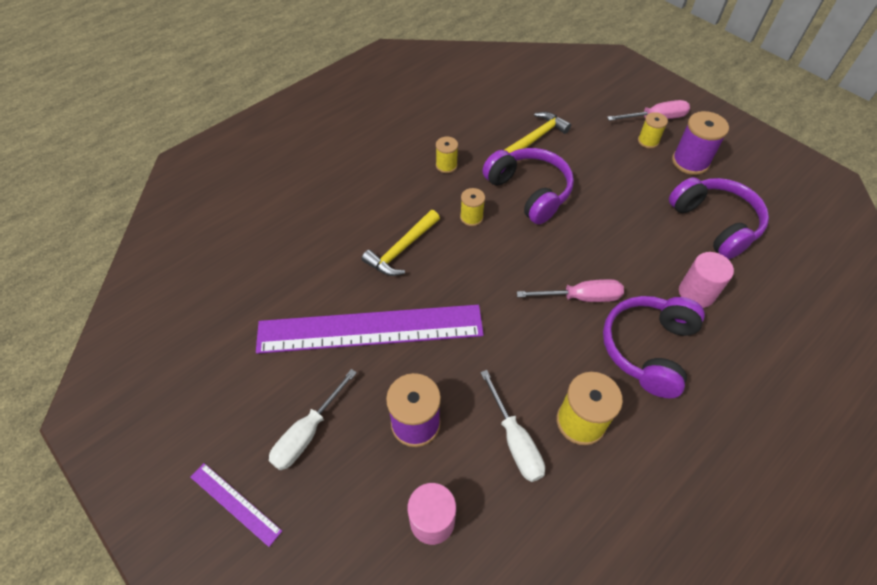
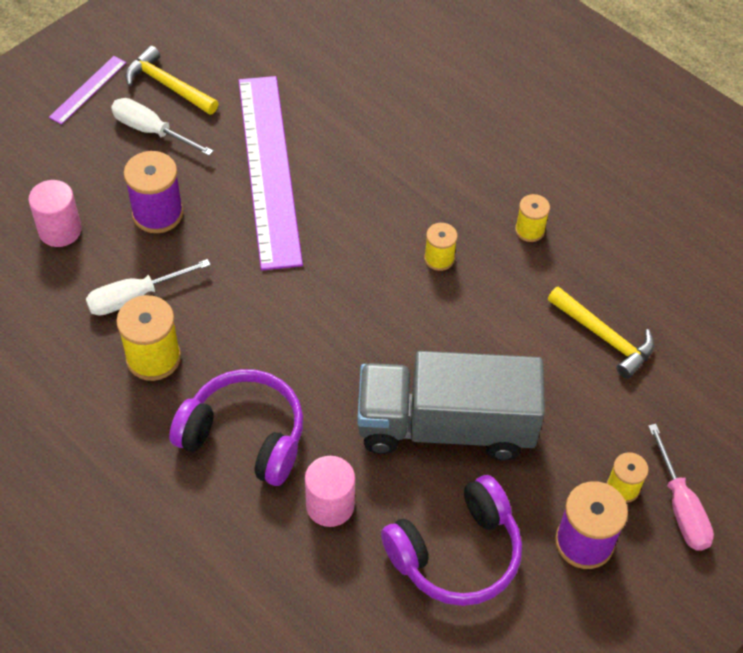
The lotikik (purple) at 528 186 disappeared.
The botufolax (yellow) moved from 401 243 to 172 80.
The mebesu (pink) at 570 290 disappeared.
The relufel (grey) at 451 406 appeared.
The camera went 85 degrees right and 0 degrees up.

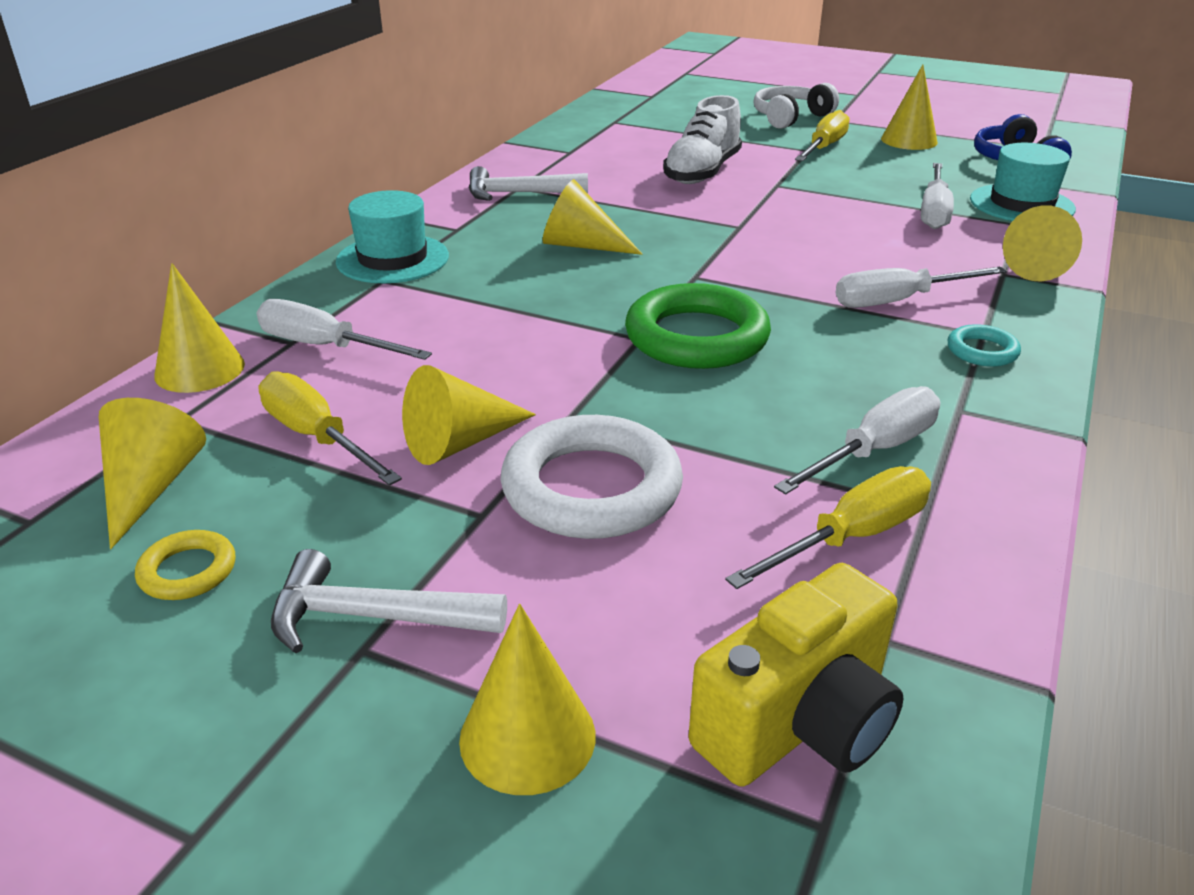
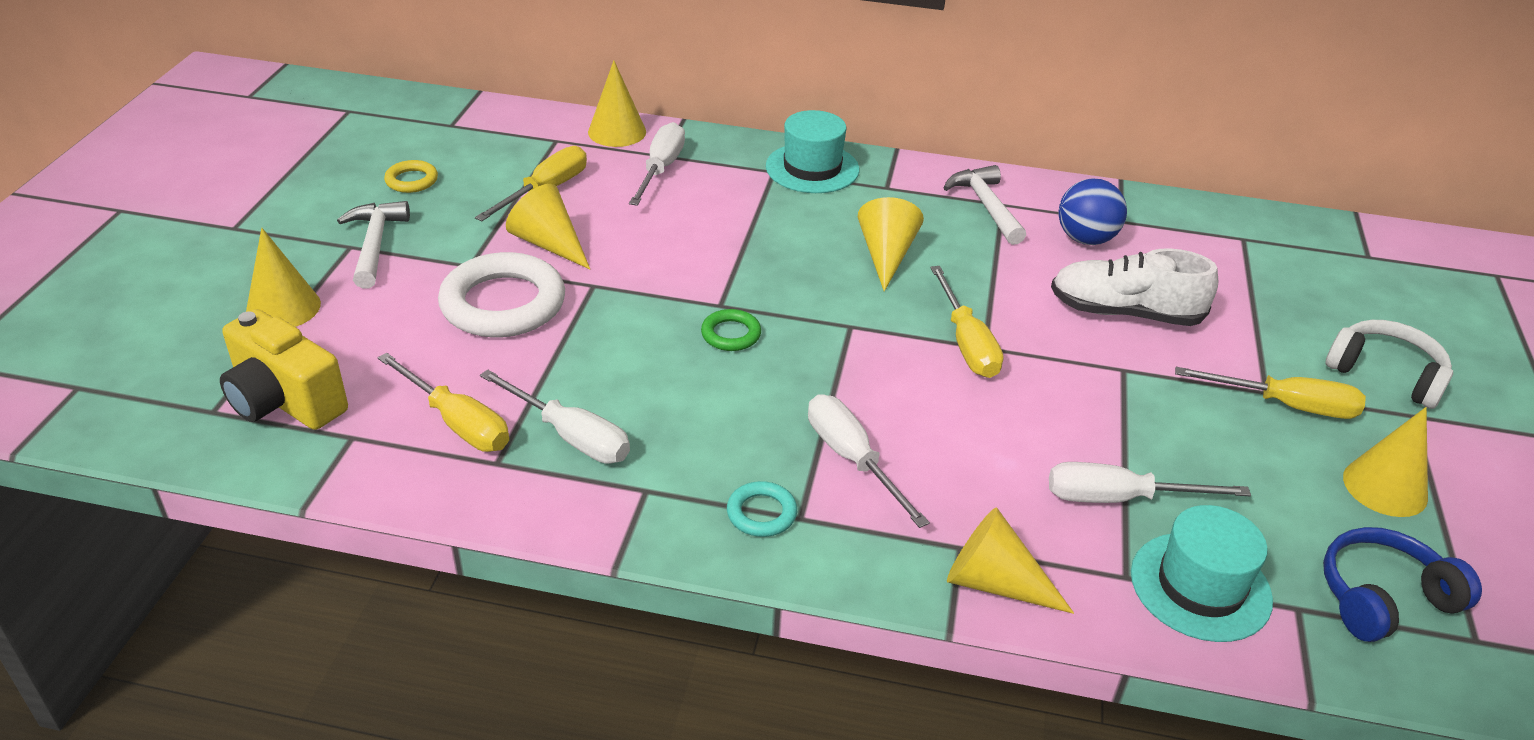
The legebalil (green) at 698 326 changed to 0.47 times the size.
The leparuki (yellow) at 152 473 disappeared.
The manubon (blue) at 1092 212 appeared.
The mebesu (yellow) at 966 322 appeared.
The camera went 75 degrees right and 5 degrees up.

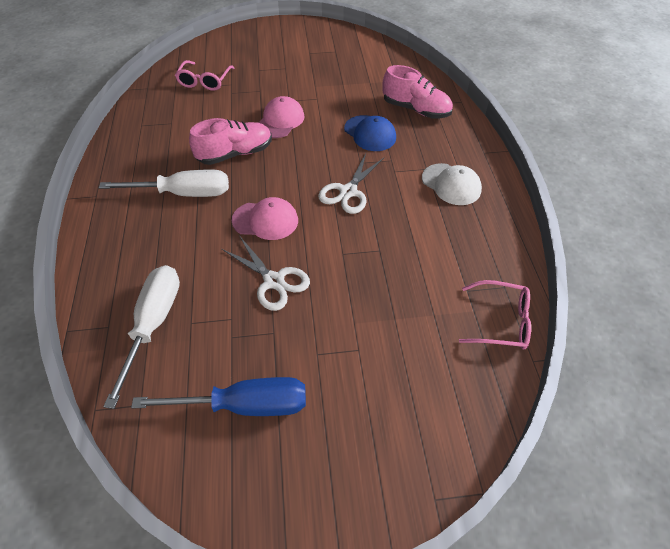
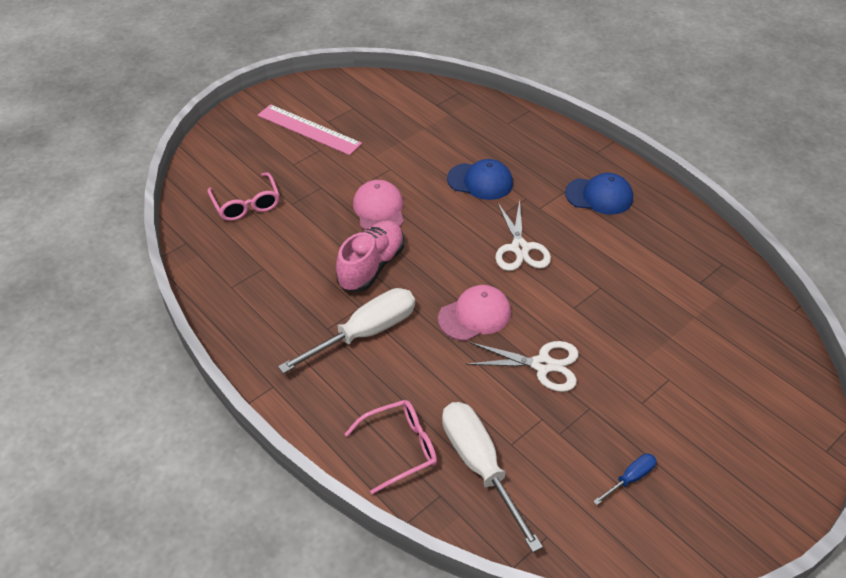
The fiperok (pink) at 418 92 disappeared.
The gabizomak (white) at 452 184 became the gabizomak (blue) at 599 194.
The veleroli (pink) moved from 495 314 to 391 447.
The mebesu (blue) at 218 396 changed to 0.47 times the size.
The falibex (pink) at 310 129 appeared.
The camera went 35 degrees left and 5 degrees down.

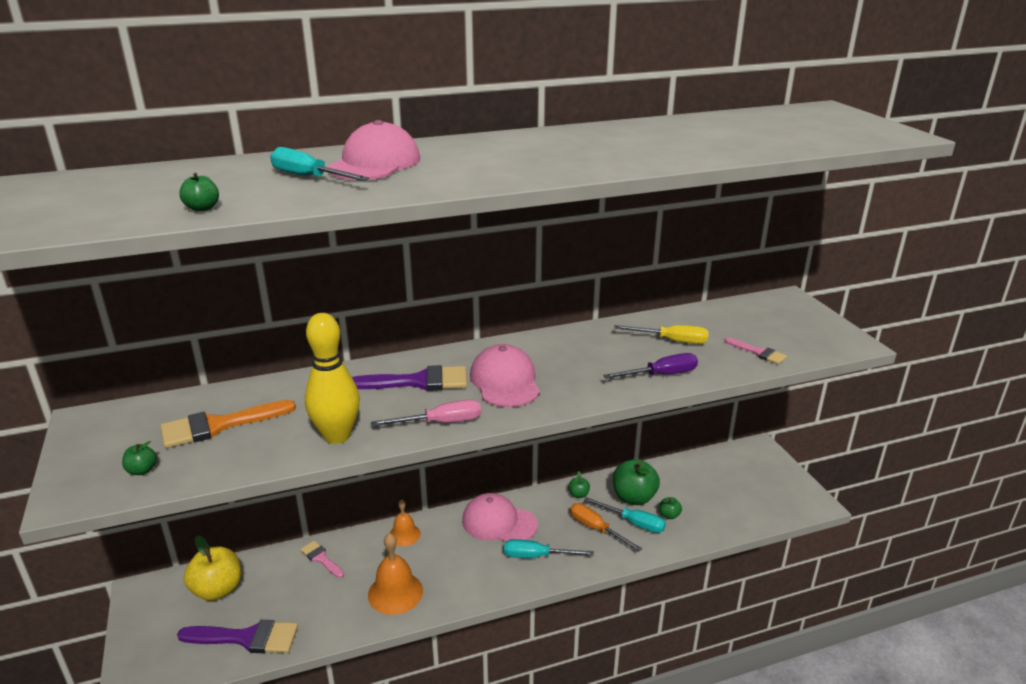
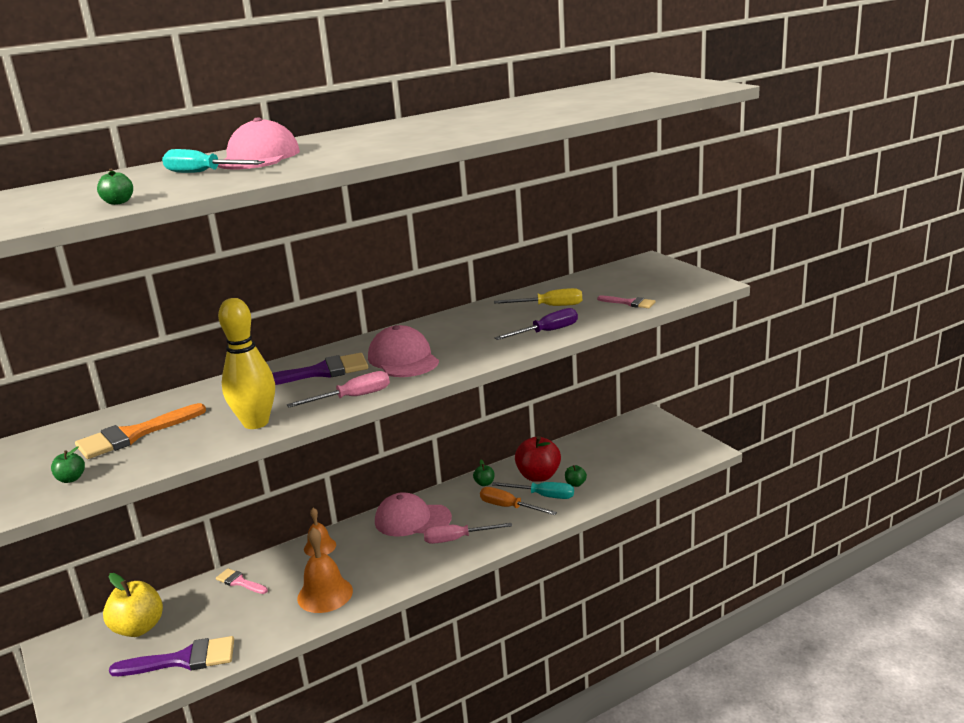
The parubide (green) at 636 482 became the parubide (red) at 538 459.
The mebesu (turquoise) at 549 548 became the mebesu (pink) at 467 533.
The camera went 10 degrees left and 5 degrees down.

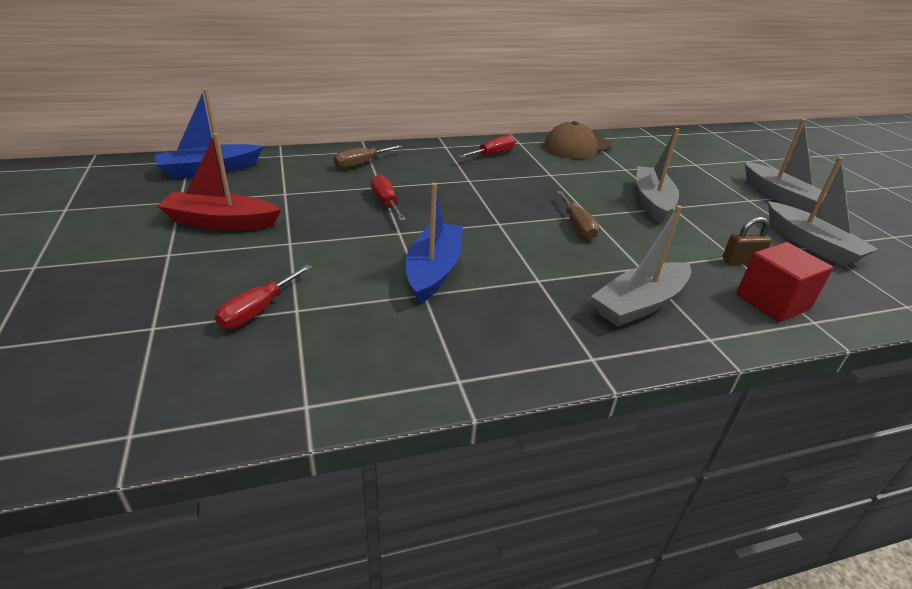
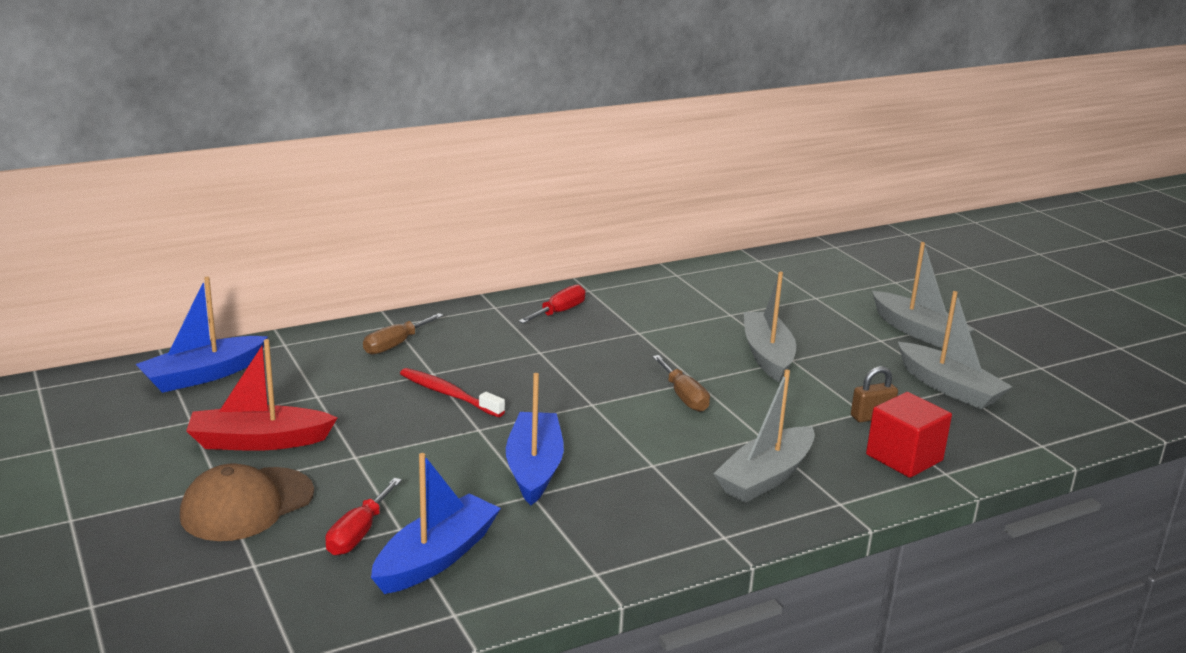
The gabizomak (brown) moved from 578 140 to 247 502.
The mebesu (red) at 388 197 was replaced by the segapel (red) at 452 392.
The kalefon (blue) at 436 523 appeared.
The camera went 10 degrees left and 10 degrees down.

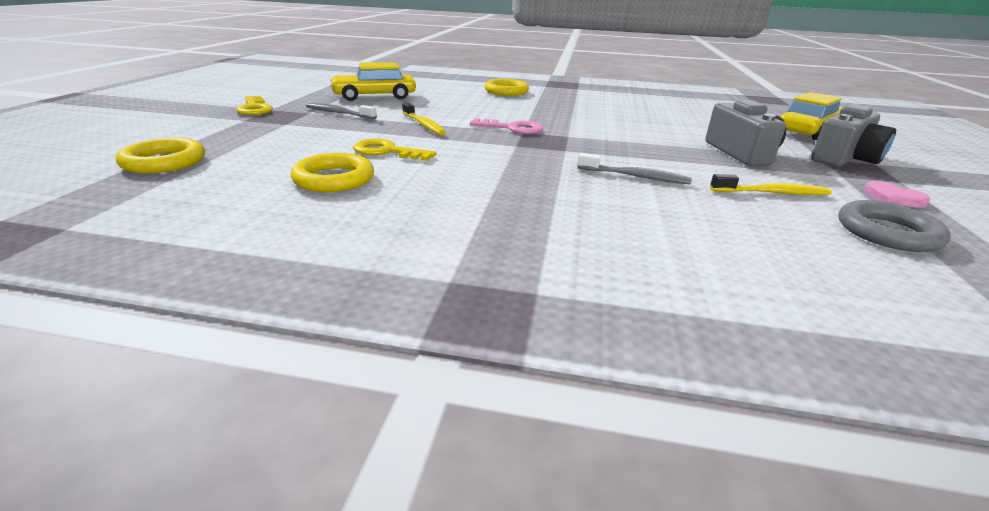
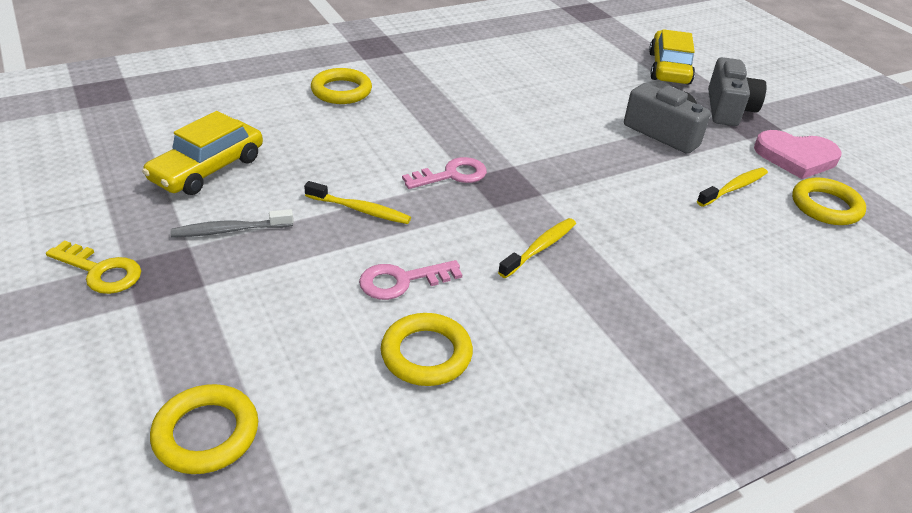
The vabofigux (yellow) at 394 149 became the vabofigux (pink) at 410 280.
The segapel (grey) at 634 168 disappeared.
The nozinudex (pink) at 897 194 changed to 1.87 times the size.
The legebalil (grey) at 894 226 became the legebalil (yellow) at 829 201.
The segapel (yellow) at 537 248 appeared.
The camera went 40 degrees left and 10 degrees up.

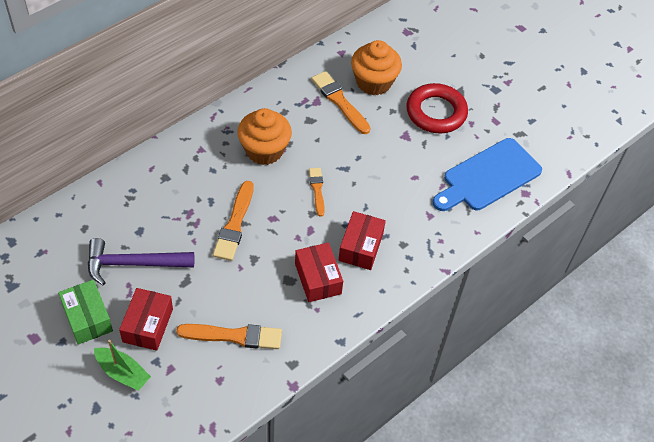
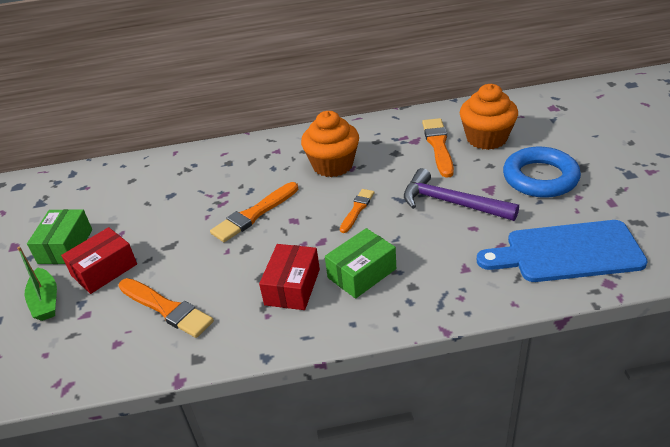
The legebalil (red) at 437 108 became the legebalil (blue) at 542 172.
The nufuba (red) at 362 240 became the nufuba (green) at 360 263.
The botufolax (purple) moved from 141 261 to 461 194.
The camera went 40 degrees right and 15 degrees down.

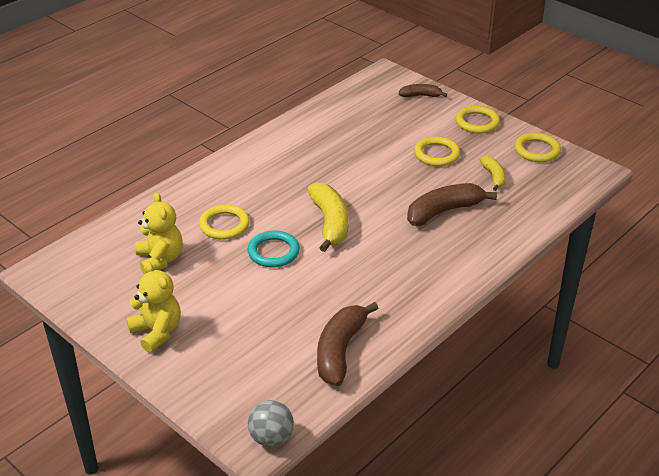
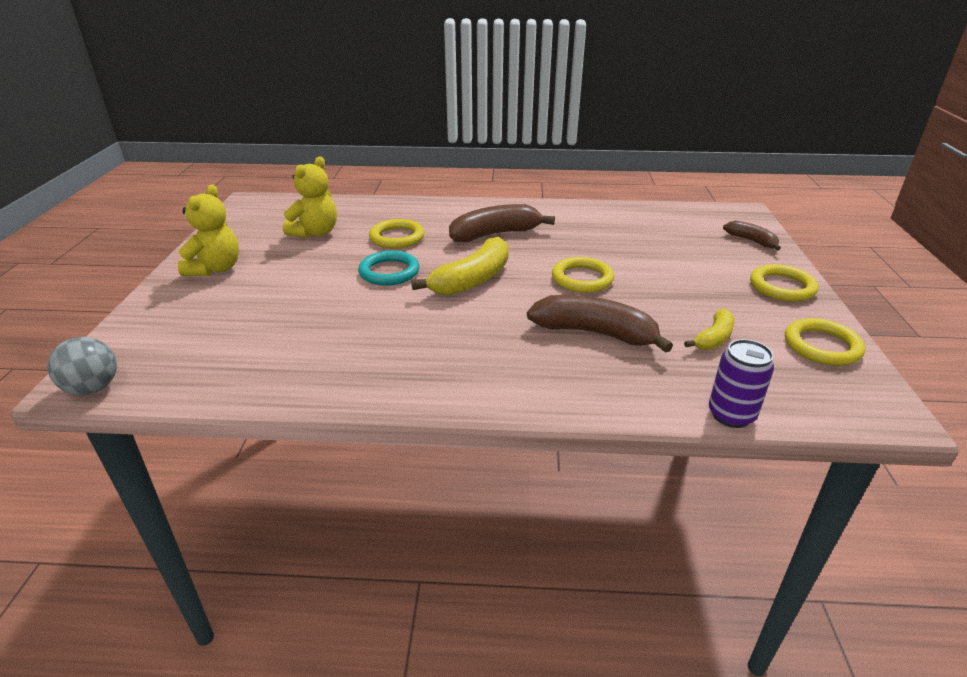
The legebalil (yellow) moved from 437 151 to 583 275.
The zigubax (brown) moved from 348 344 to 502 223.
The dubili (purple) at 741 383 appeared.
The camera went 50 degrees right and 5 degrees down.

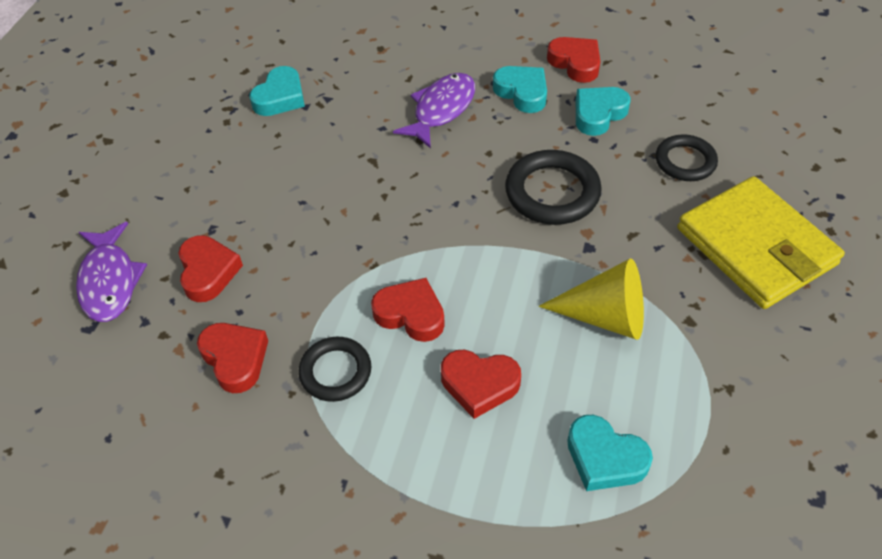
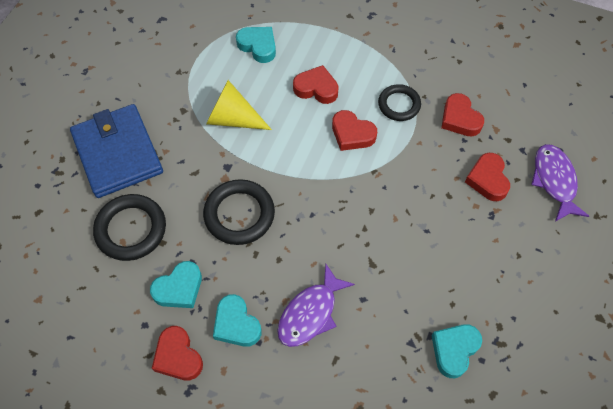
The legebalil (black) at 687 157 changed to 1.52 times the size.
The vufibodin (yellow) at 761 242 became the vufibodin (blue) at 116 151.
The camera went 175 degrees left and 10 degrees up.

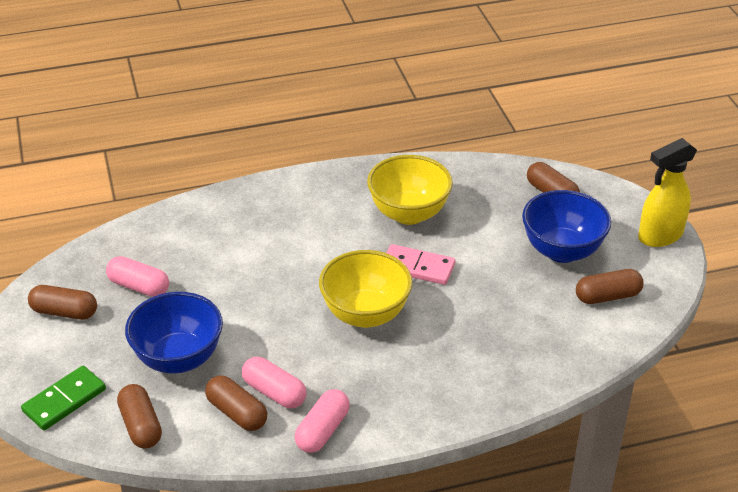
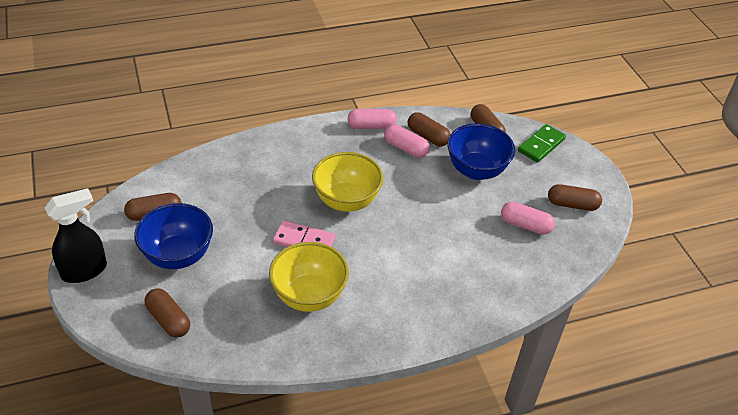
The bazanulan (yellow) at 667 192 became the bazanulan (black) at 76 235.
The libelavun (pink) at 322 421 turned 60 degrees clockwise.
The camera went 175 degrees right and 5 degrees up.

